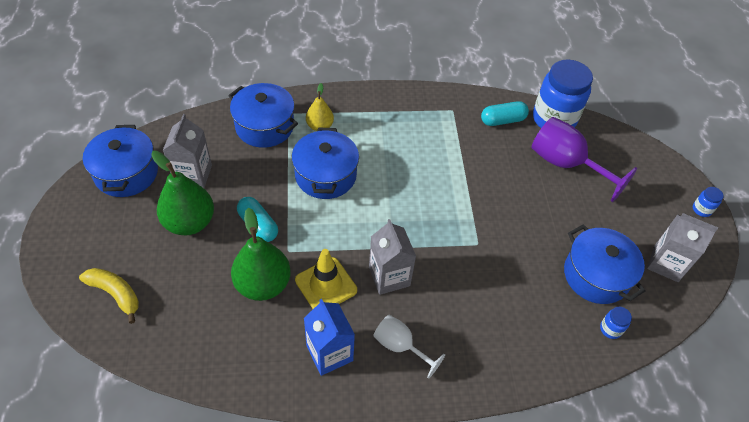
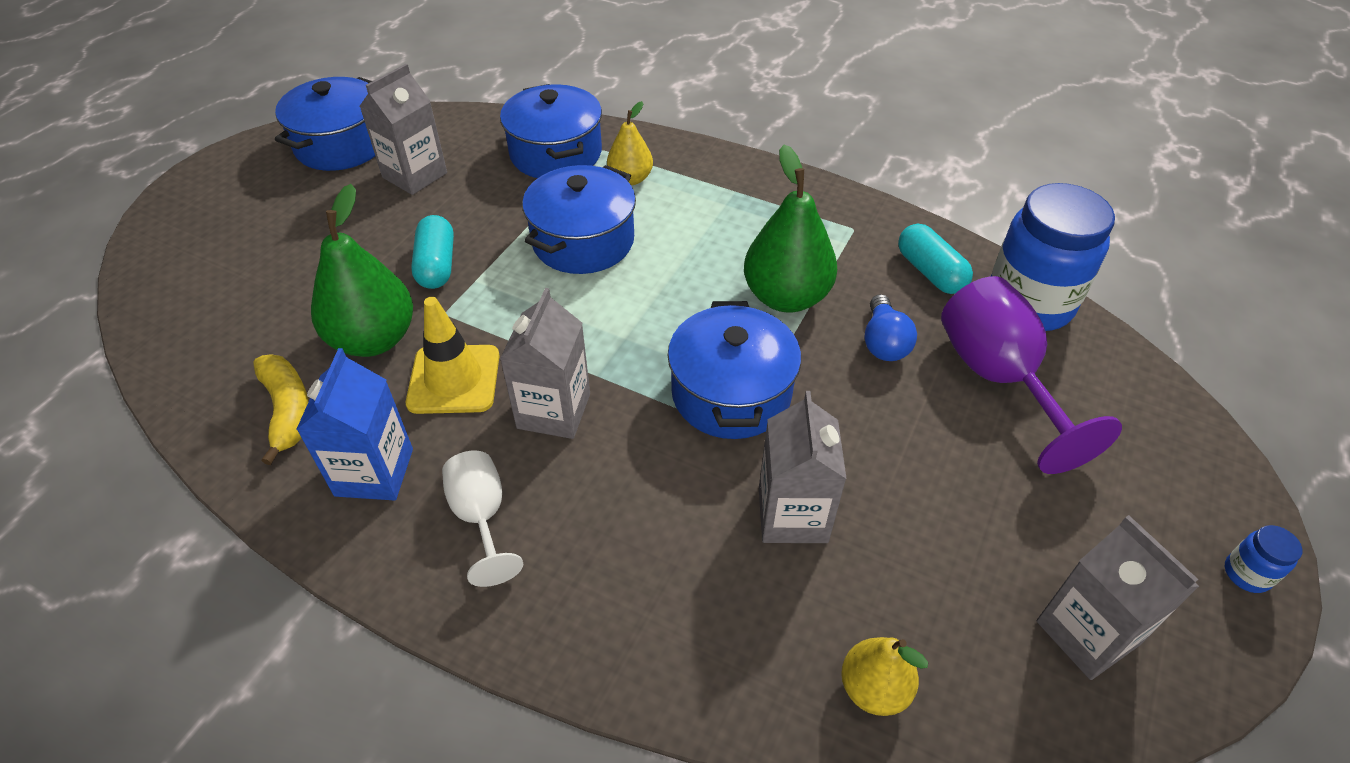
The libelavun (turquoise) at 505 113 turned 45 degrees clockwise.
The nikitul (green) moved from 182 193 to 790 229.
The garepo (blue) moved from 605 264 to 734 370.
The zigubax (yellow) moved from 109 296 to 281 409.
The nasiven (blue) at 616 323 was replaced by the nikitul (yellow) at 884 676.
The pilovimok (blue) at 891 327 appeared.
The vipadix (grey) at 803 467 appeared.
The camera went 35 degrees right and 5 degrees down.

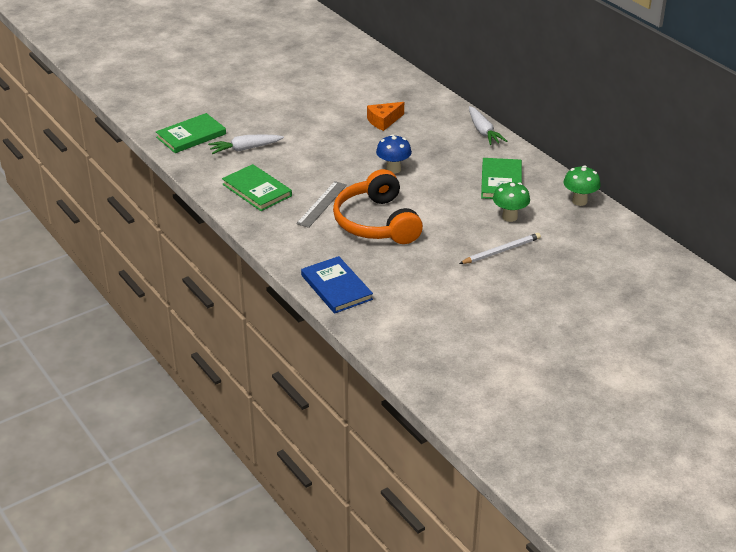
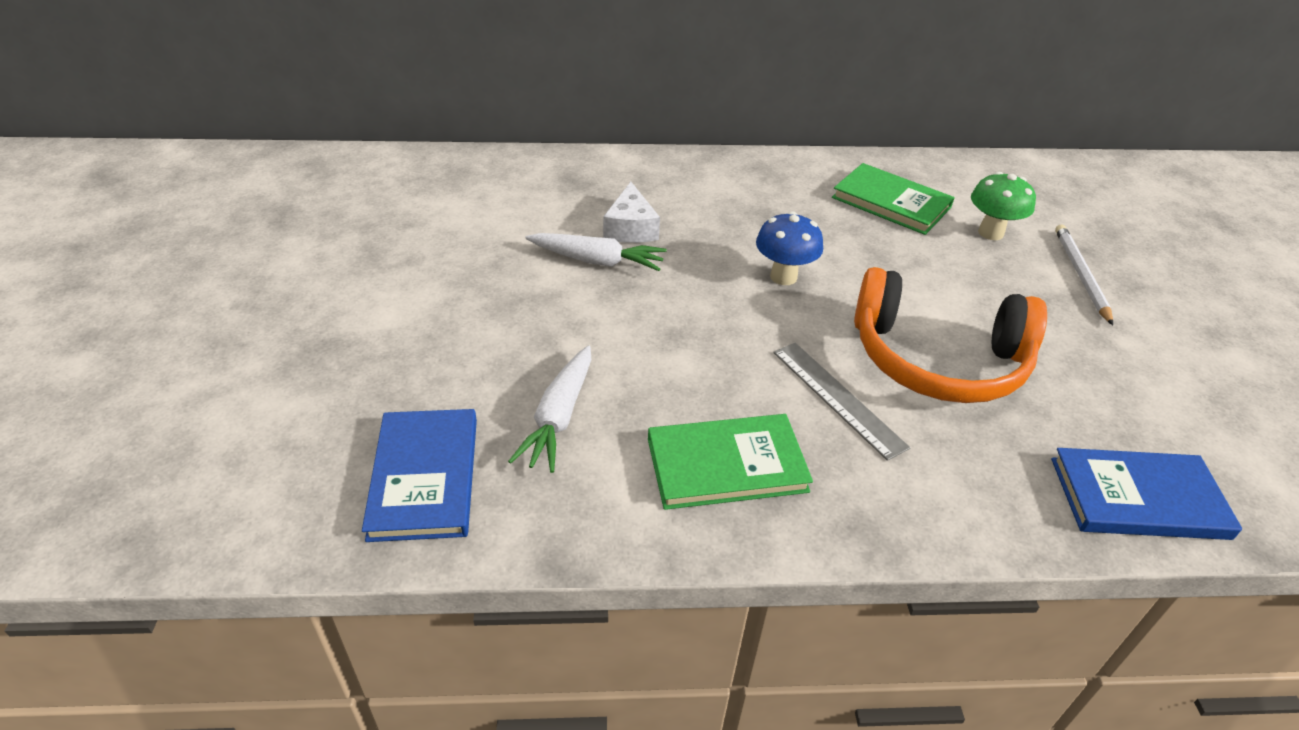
The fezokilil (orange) at 385 116 became the fezokilil (white) at 631 212.
The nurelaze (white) moved from 488 125 to 596 252.
The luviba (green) at 191 133 became the luviba (blue) at 419 475.
The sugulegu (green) at 582 185 disappeared.
The camera went 60 degrees left and 5 degrees up.

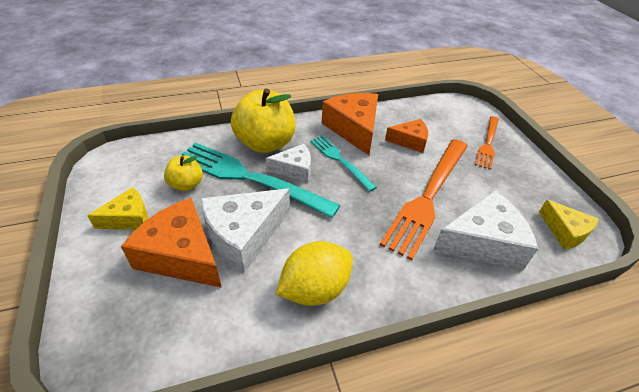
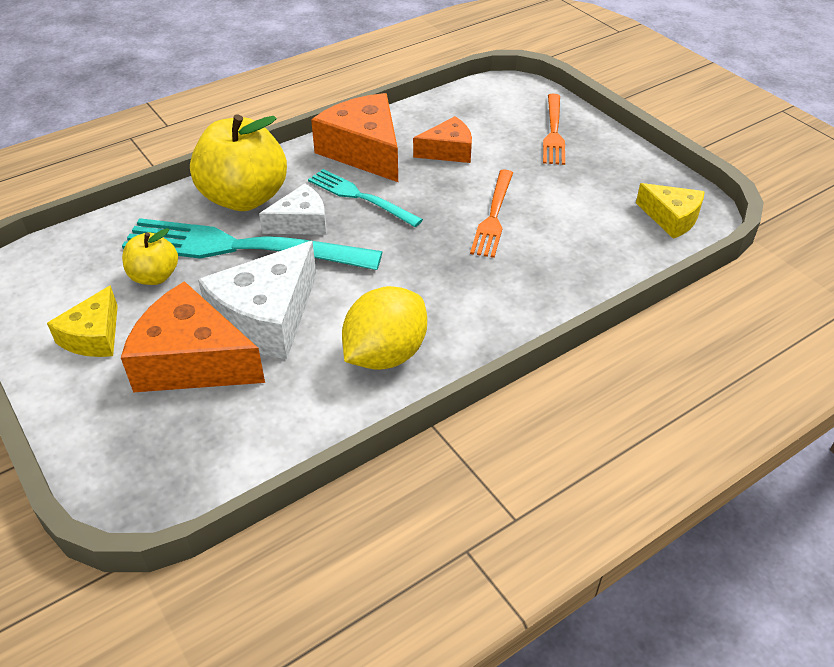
The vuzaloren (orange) at 424 199 changed to 0.55 times the size.
The fezokilil (yellow) at 117 208 turned 150 degrees clockwise.
The fezokilil (white) at 485 230 disappeared.
The camera went 15 degrees left and 0 degrees up.

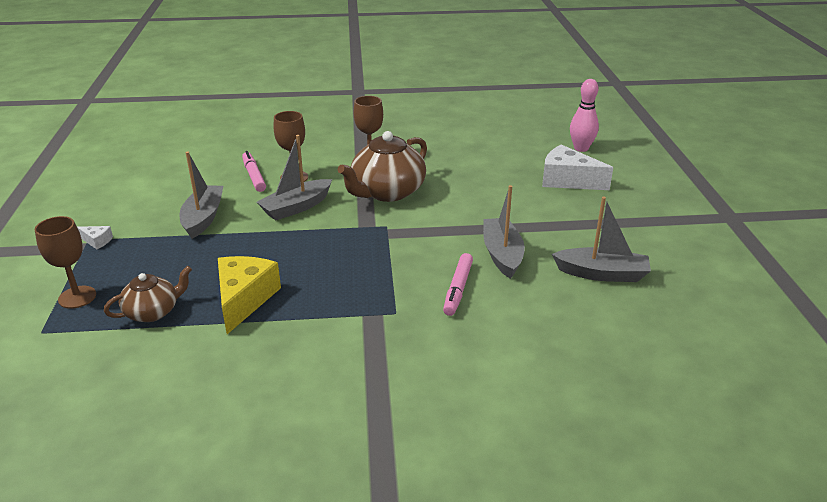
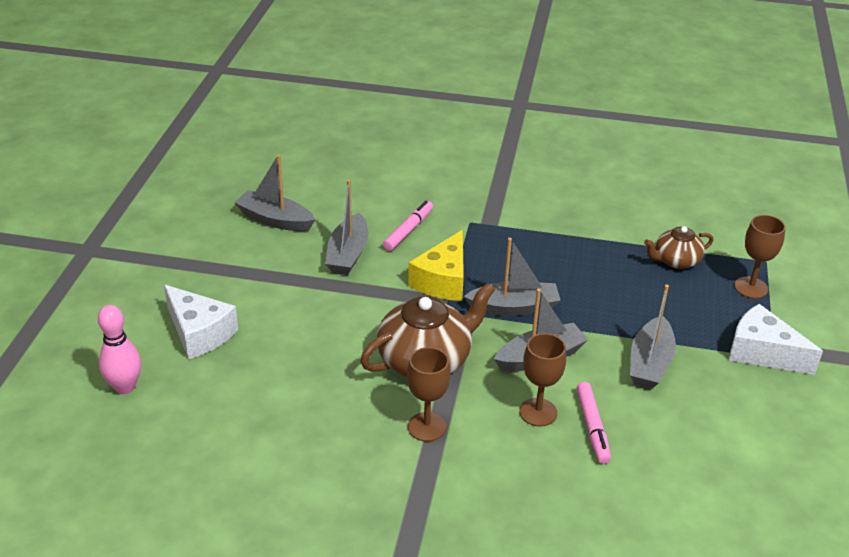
The fezokilil (white) at 95 237 changed to 2.25 times the size.
The fezokilil (yellow) moved from 249 295 to 436 265.
The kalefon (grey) at 512 277 appeared.
The camera went 165 degrees left and 5 degrees up.

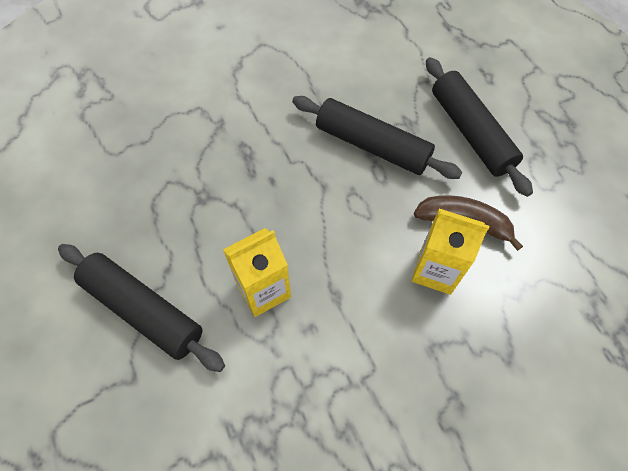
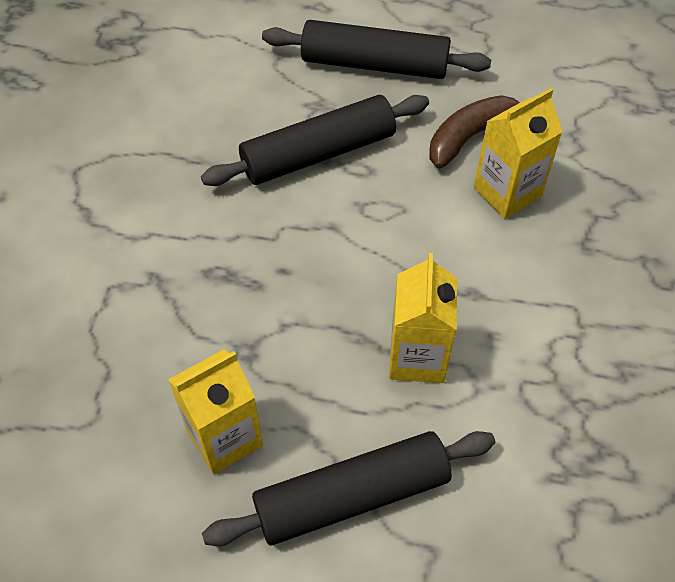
The vipadix (yellow) at 215 411 appeared.
The camera went 55 degrees left and 5 degrees down.

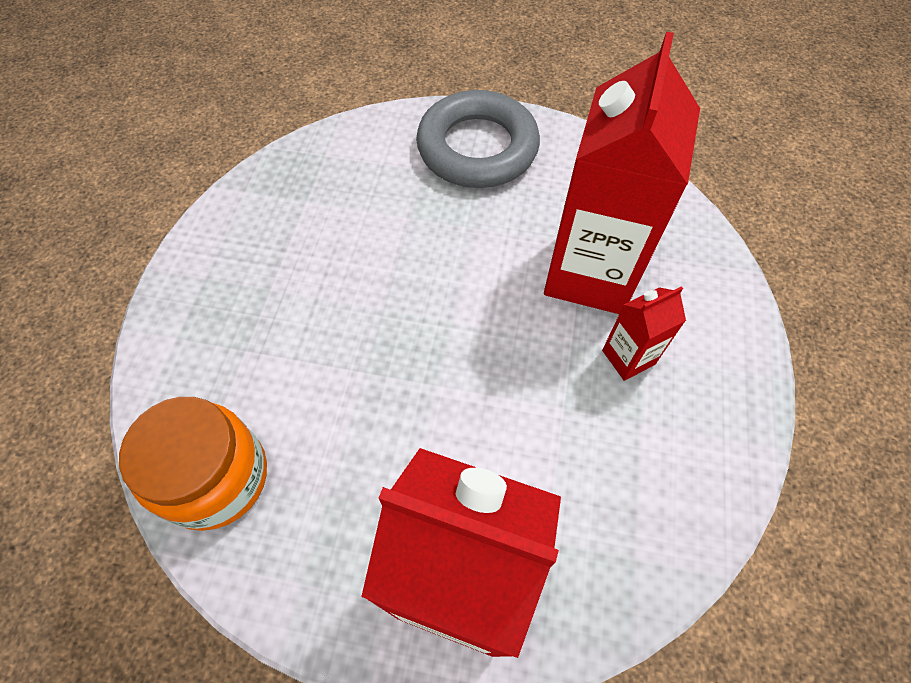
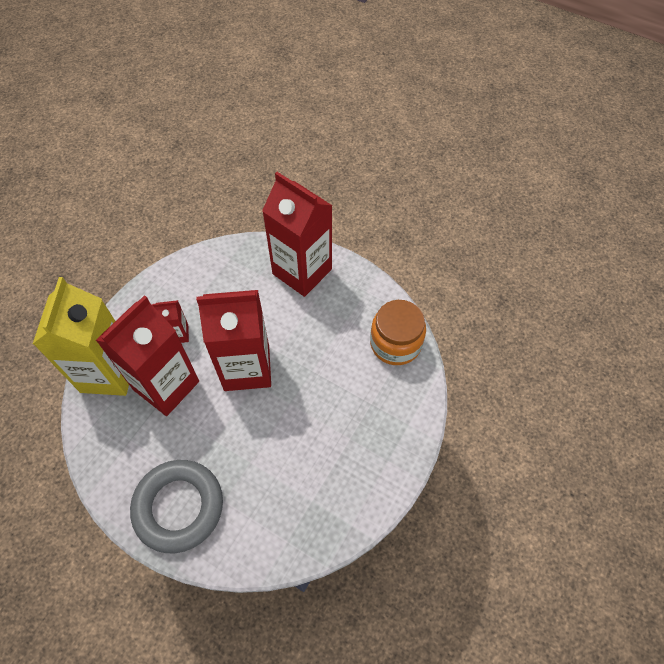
The vipadix (yellow) at 81 336 appeared.
The vipadix (red) at 233 340 appeared.
The camera went 160 degrees left and 0 degrees up.

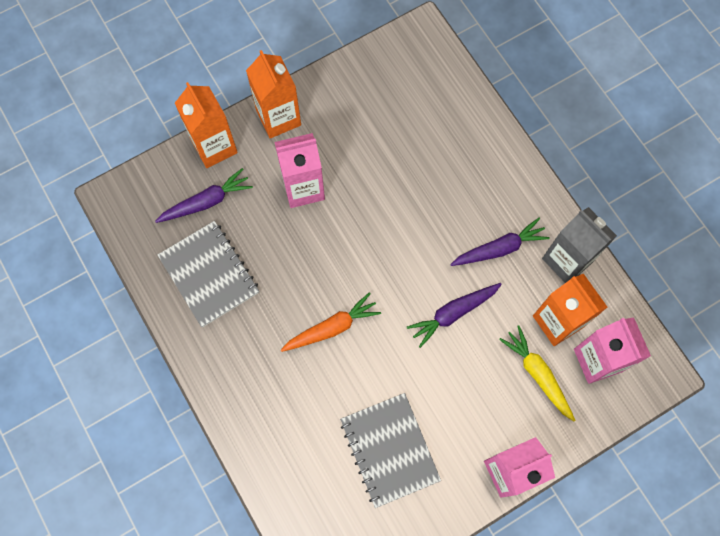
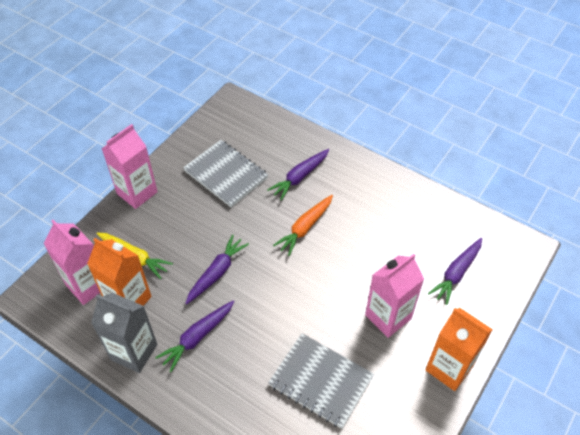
The vipadix (orange) at 206 125 disappeared.
The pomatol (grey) moved from 208 274 to 321 381.
The nurelaze (purple) at 298 174 appeared.
The camera went 155 degrees right and 20 degrees down.

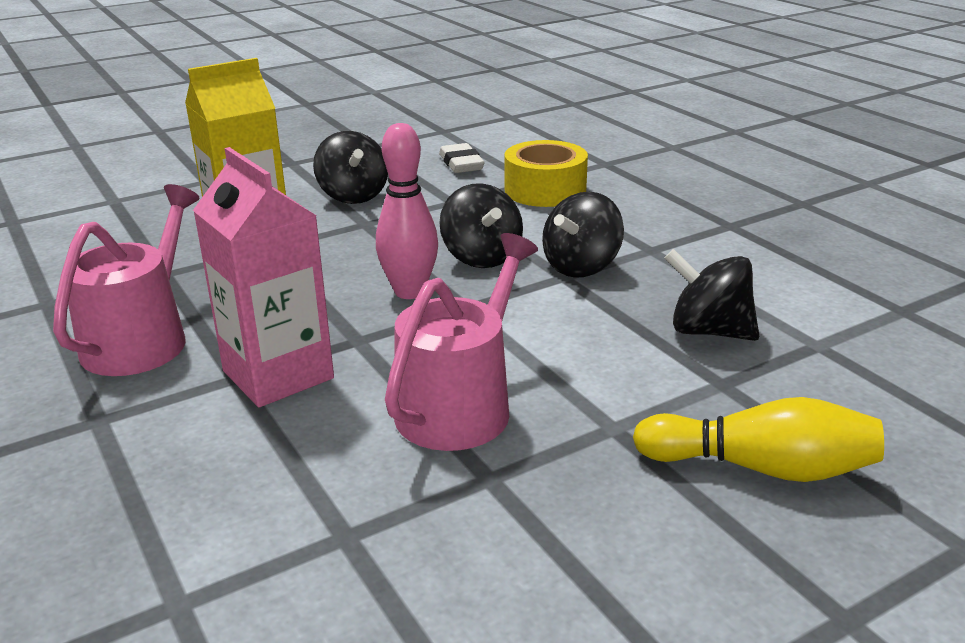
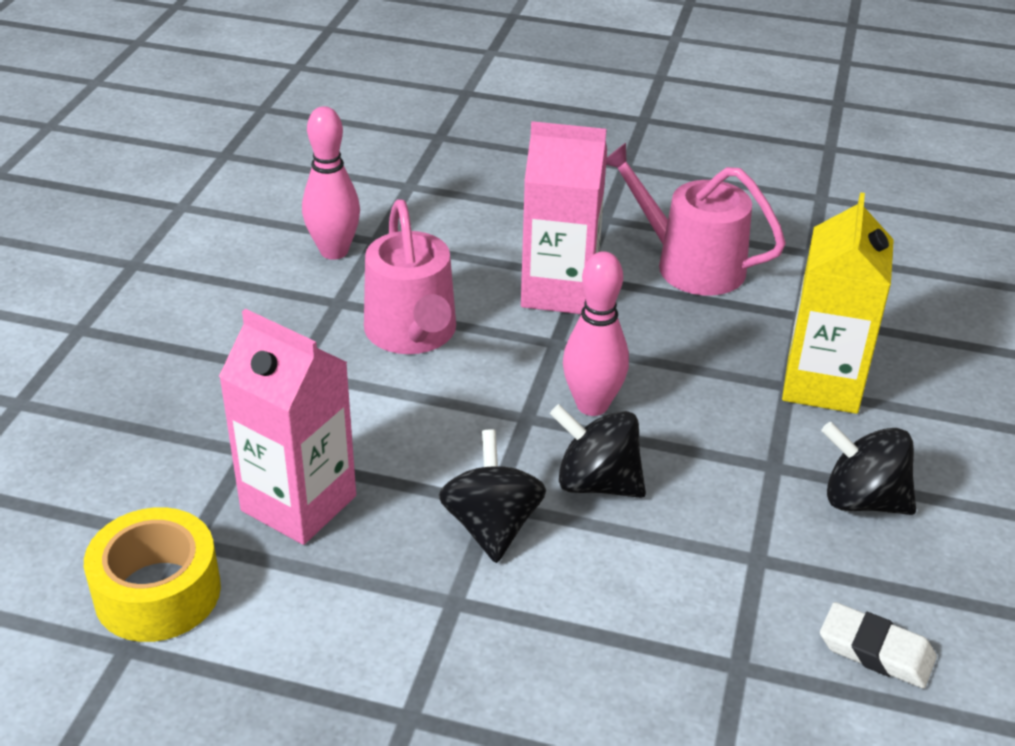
The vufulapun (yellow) moved from 546 173 to 152 574.
The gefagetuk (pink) at 126 280 turned 150 degrees clockwise.
The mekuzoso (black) at 711 295 was replaced by the vipadix (pink) at 287 427.
The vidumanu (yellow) at 758 439 disappeared.
The vidumanu (pink) at 331 183 appeared.
The camera went 135 degrees right and 10 degrees up.

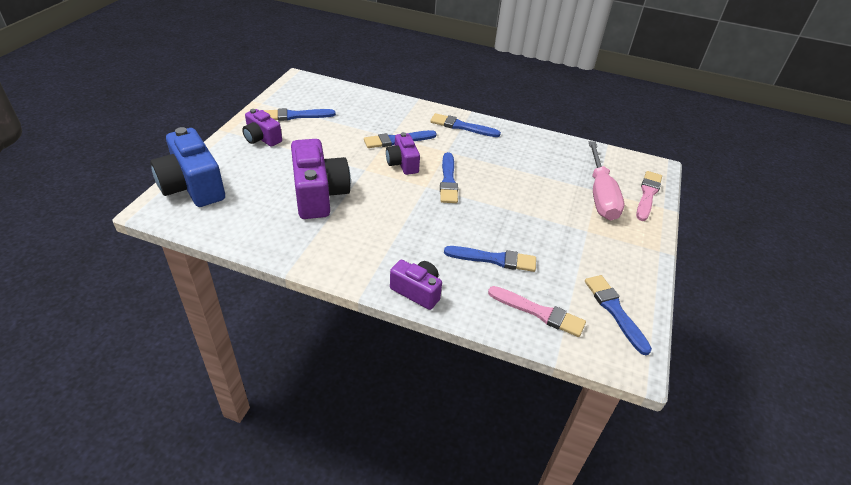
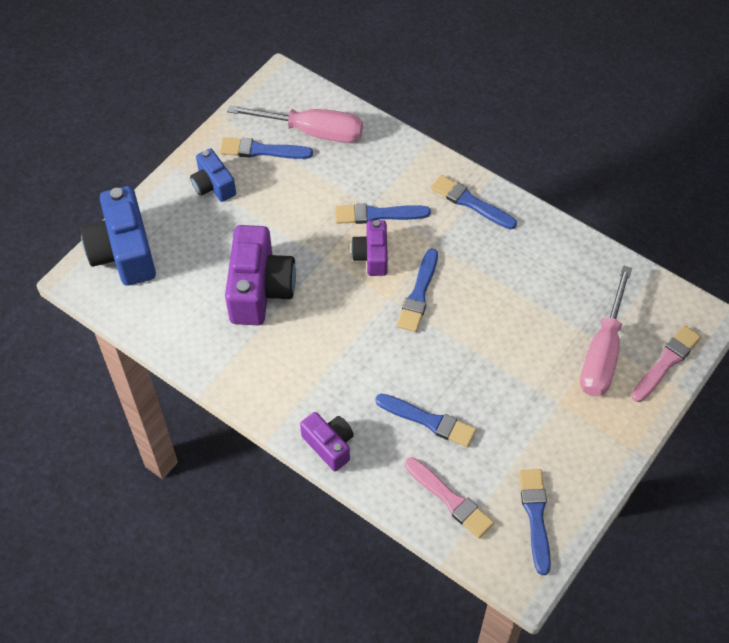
The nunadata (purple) at 262 128 became the nunadata (blue) at 213 175.
The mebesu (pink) at 295 124 appeared.
The camera went 20 degrees right and 15 degrees up.

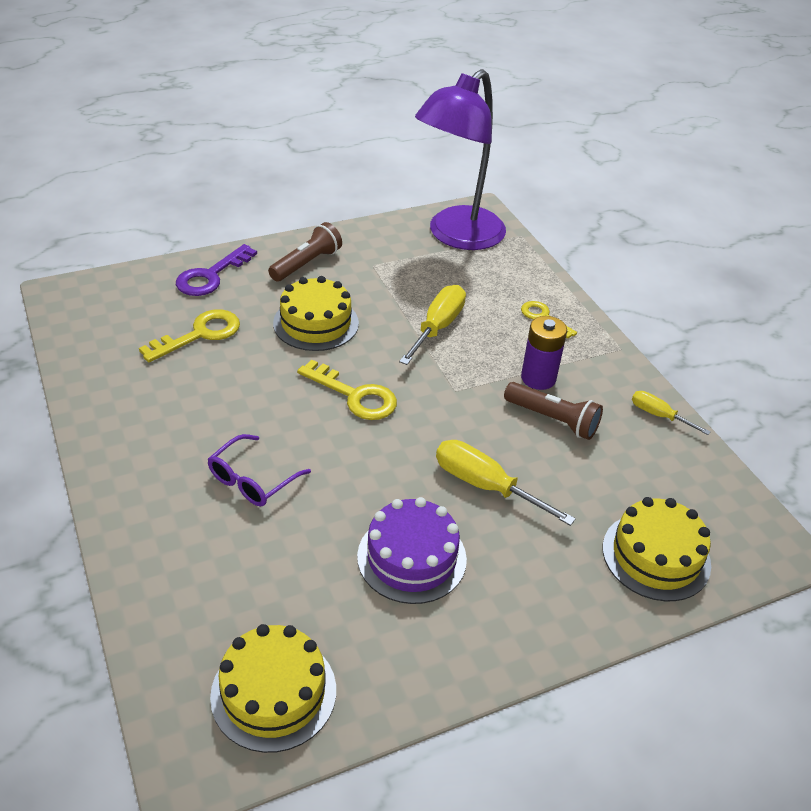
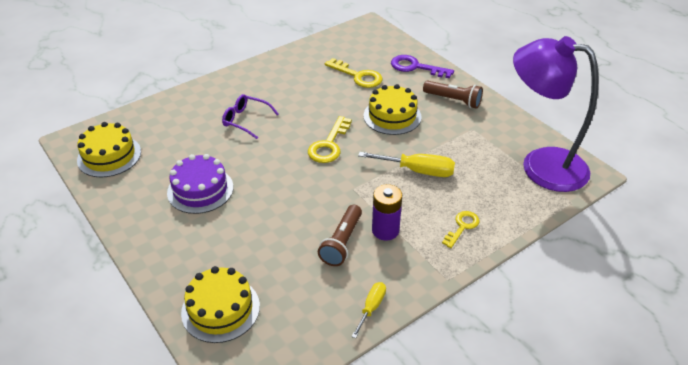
The mebesu (yellow) at 506 483 disappeared.
The camera went 80 degrees right and 0 degrees up.

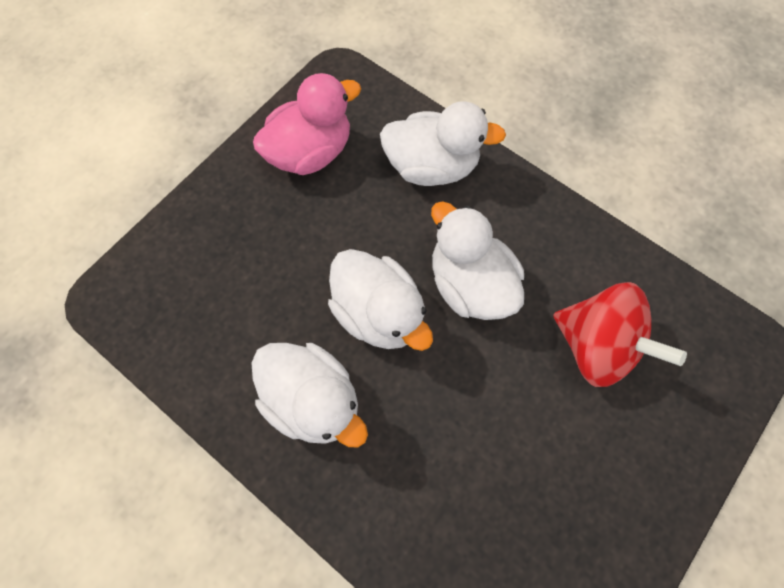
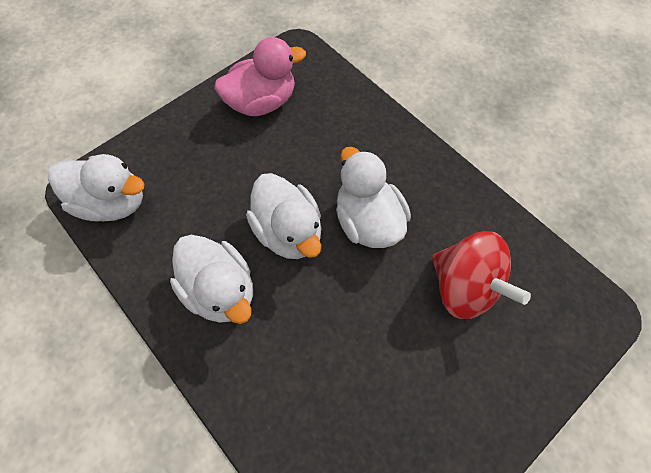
The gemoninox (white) moved from 443 143 to 96 187.
The camera went 10 degrees right and 5 degrees down.

